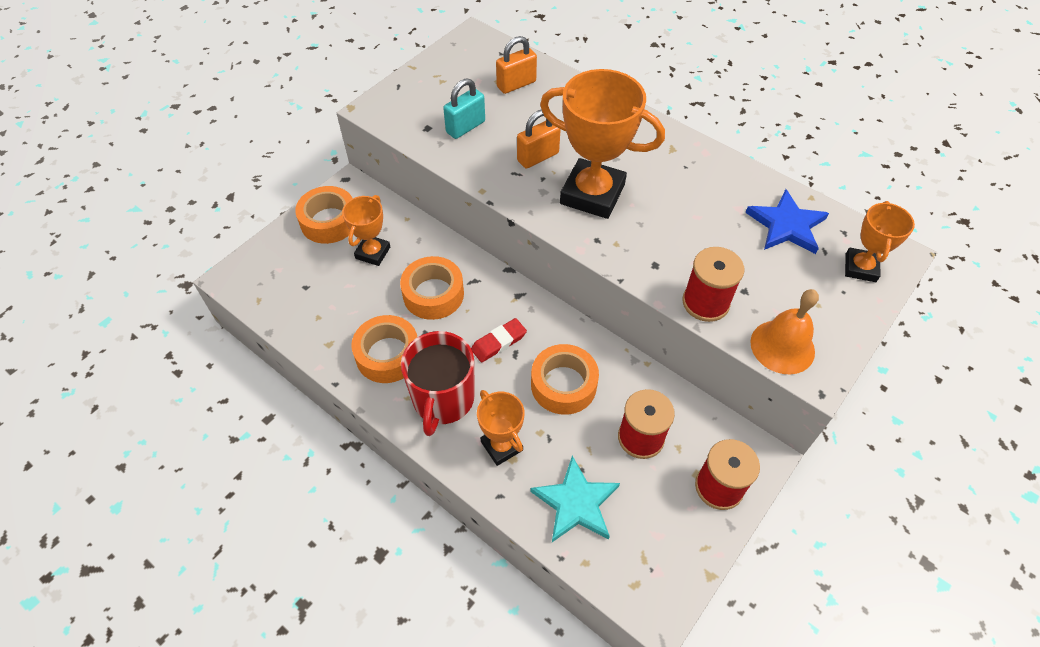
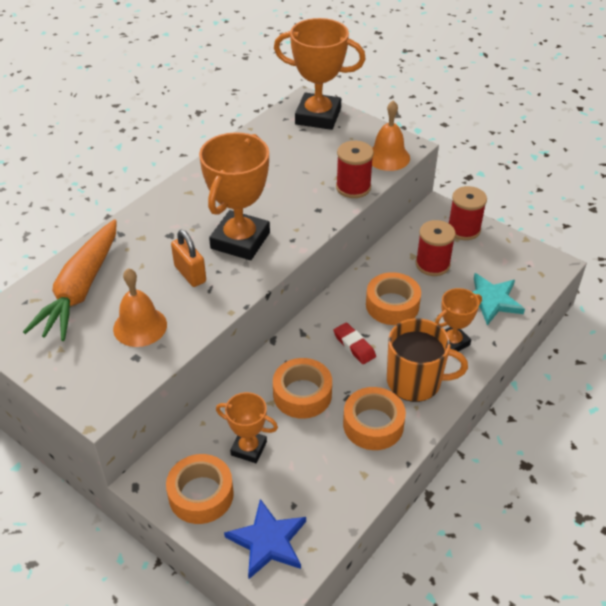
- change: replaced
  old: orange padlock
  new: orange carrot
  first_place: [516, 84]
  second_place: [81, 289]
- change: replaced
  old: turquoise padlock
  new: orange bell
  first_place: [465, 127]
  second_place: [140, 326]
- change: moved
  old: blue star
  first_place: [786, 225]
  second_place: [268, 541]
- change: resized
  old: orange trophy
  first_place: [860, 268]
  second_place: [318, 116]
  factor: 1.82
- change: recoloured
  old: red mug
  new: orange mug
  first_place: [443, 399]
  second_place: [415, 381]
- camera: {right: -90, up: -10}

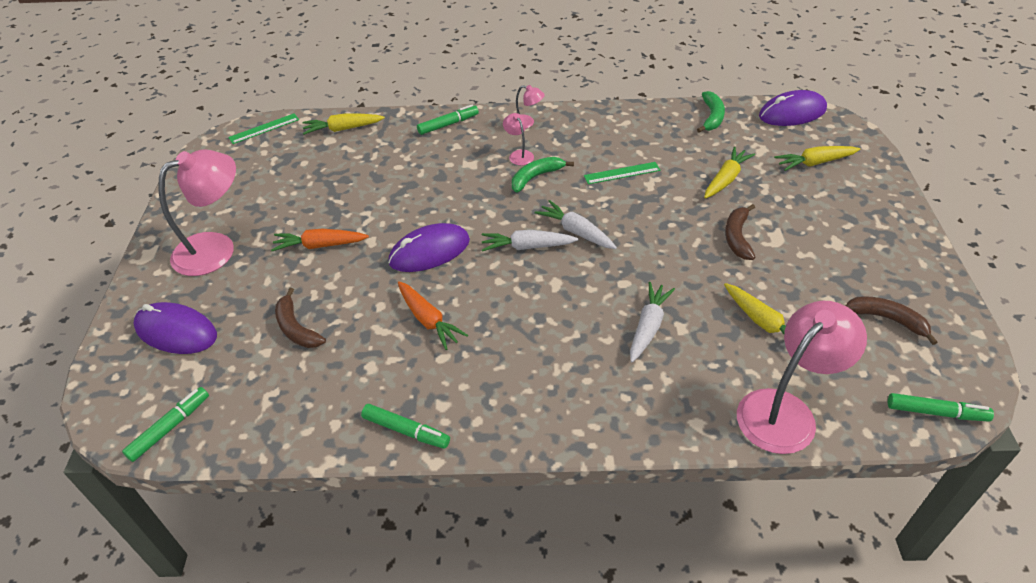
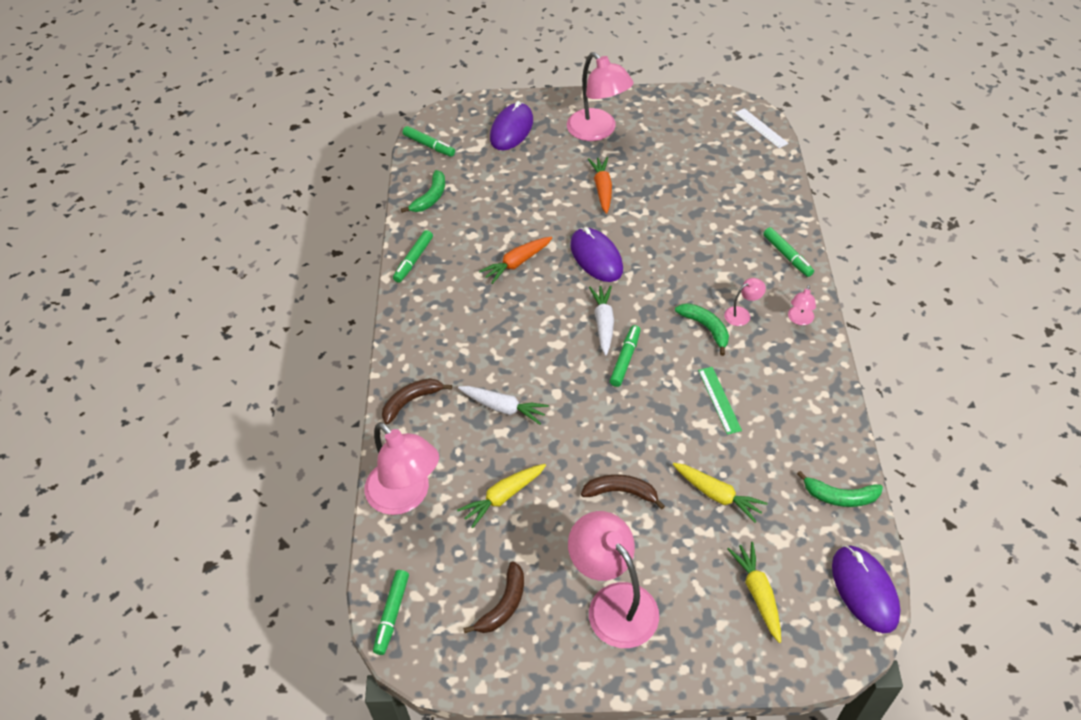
- change: moved
  old: brown banana
  first_place: [296, 328]
  second_place: [411, 401]
- change: added
  new: green banana
  second_place: [430, 197]
- change: added
  new: pink lamp
  second_place: [613, 603]
- change: replaced
  old: white carrot
  new: green marker
  first_place: [576, 232]
  second_place: [625, 359]
- change: recoloured
  old: green ruler
  new: white ruler
  first_place: [264, 128]
  second_place: [761, 128]
- change: removed
  old: yellow carrot
  first_place: [343, 129]
- camera: {right: 90, up: 5}

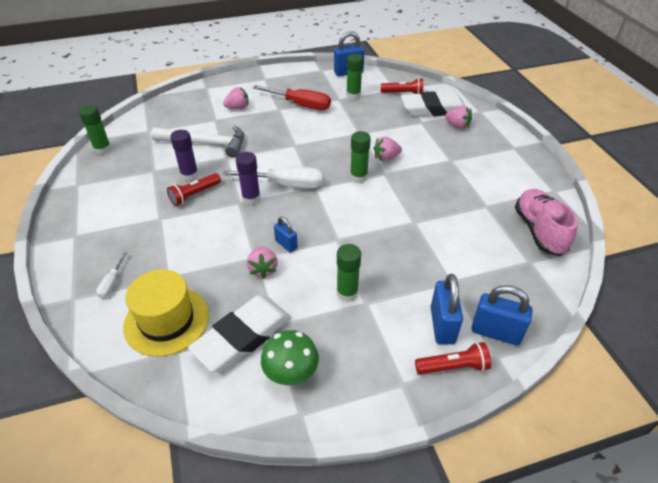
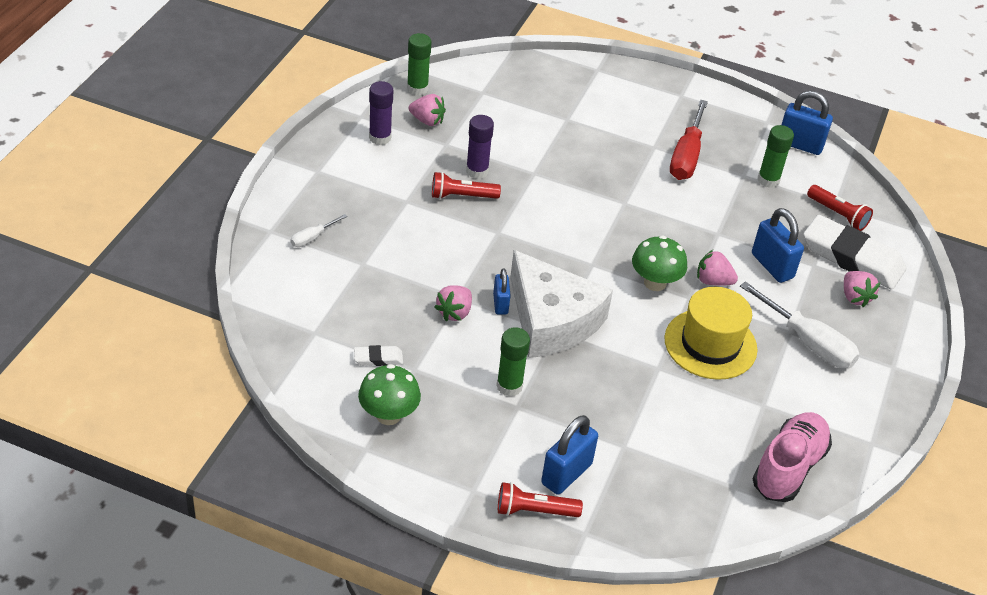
- change: resized
  old: white eraser
  first_place: [242, 337]
  second_place: [378, 358]
  factor: 0.43
- change: moved
  old: purple glue stick
  first_place: [251, 198]
  second_place: [380, 137]
- change: moved
  old: pink strawberry
  first_place: [238, 108]
  second_place: [427, 121]
- change: turned
  old: red flashlight
  first_place: [453, 366]
  second_place: [534, 511]
  degrees: 150
- change: added
  new: white cheese
  second_place: [551, 320]
- change: replaced
  old: green glue stick
  new: green mushroom
  first_place: [358, 177]
  second_place: [655, 283]
- change: moved
  old: yellow hat
  first_place: [167, 320]
  second_place: [710, 344]
- change: turned
  old: red screwdriver
  first_place: [300, 105]
  second_place: [686, 156]
  degrees: 45
- change: moved
  old: white screwdriver
  first_place: [286, 185]
  second_place: [807, 342]
- change: moved
  old: blue padlock
  first_place: [495, 332]
  second_place: [772, 266]
- change: removed
  old: white hammer
  first_place: [206, 143]
- camera: {right: 35, up: 0}

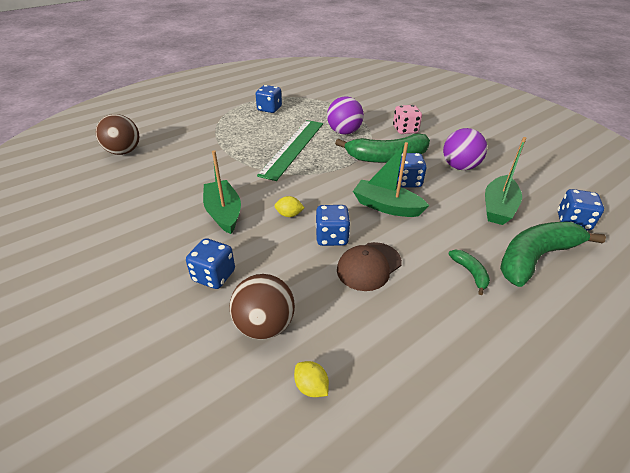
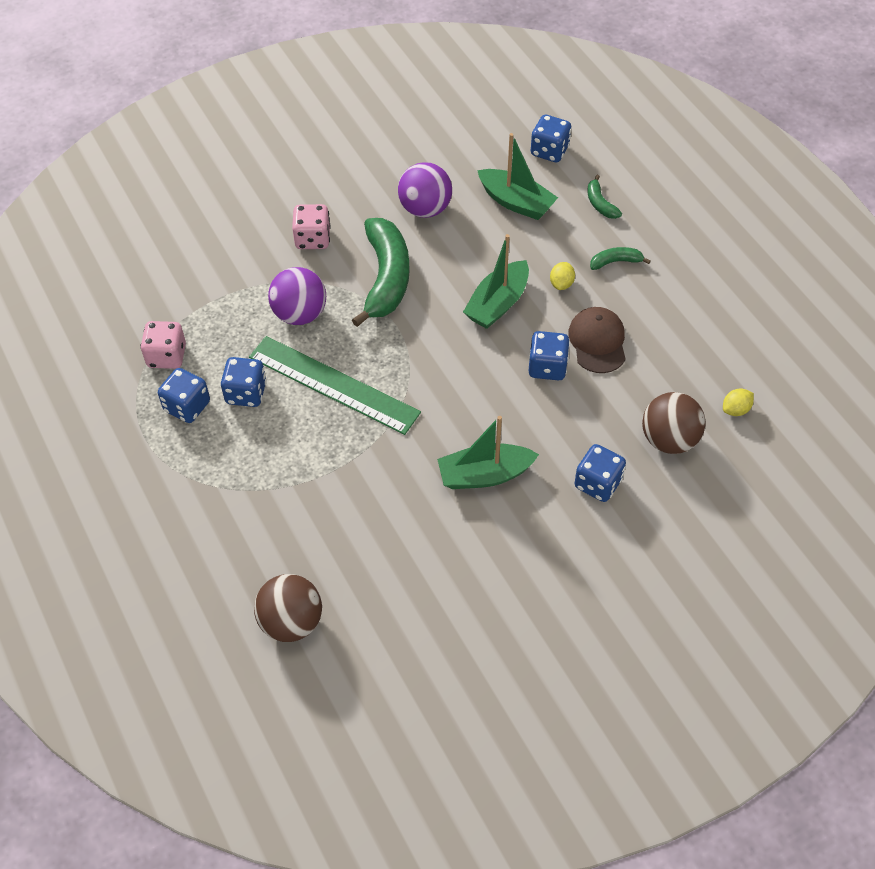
- change: added
  new: pink dice
  second_place: [167, 356]
- change: moved
  old: blue dice
  first_place: [407, 182]
  second_place: [246, 393]
- change: moved
  old: yellow lemon
  first_place: [289, 214]
  second_place: [561, 283]
- change: turned
  old: brown cap
  first_place: [369, 266]
  second_place: [597, 342]
  degrees: -150
- change: resized
  old: green banana
  first_place: [535, 258]
  second_place: [600, 204]
  factor: 0.45
- camera: {right: -80, up: 15}

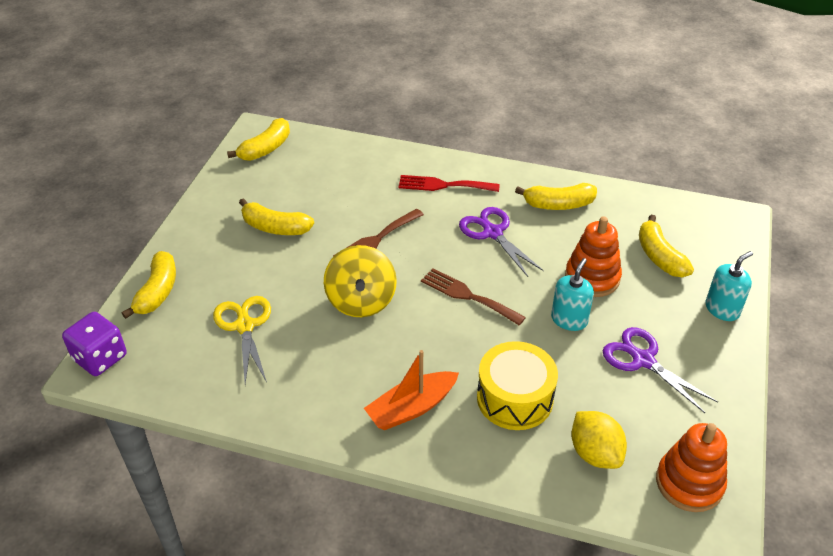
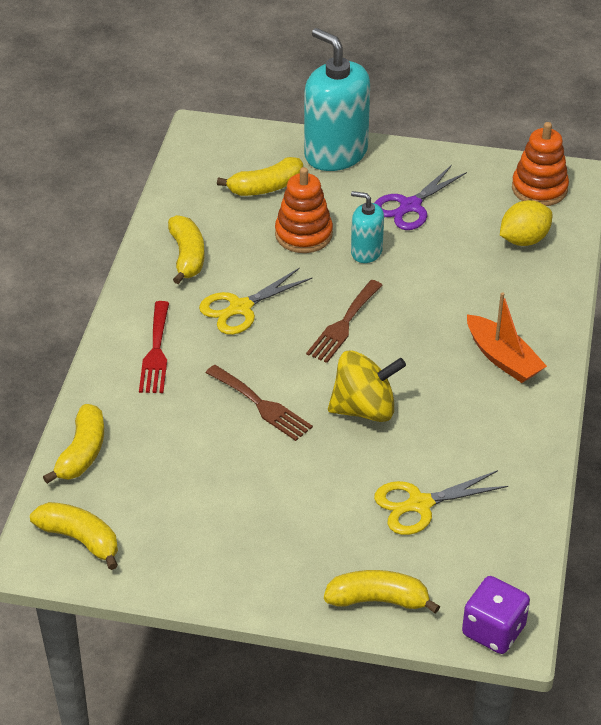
- change: moved
  old: yellow banana
  first_place: [275, 227]
  second_place: [82, 453]
- change: recoloured
  old: purple scissors
  new: yellow scissors
  first_place: [492, 233]
  second_place: [241, 308]
- change: resized
  old: turquoise soap dispenser
  first_place: [722, 309]
  second_place: [335, 153]
  factor: 1.95
- change: removed
  old: yellow drum
  first_place: [514, 398]
- camera: {right: -95, up: 0}

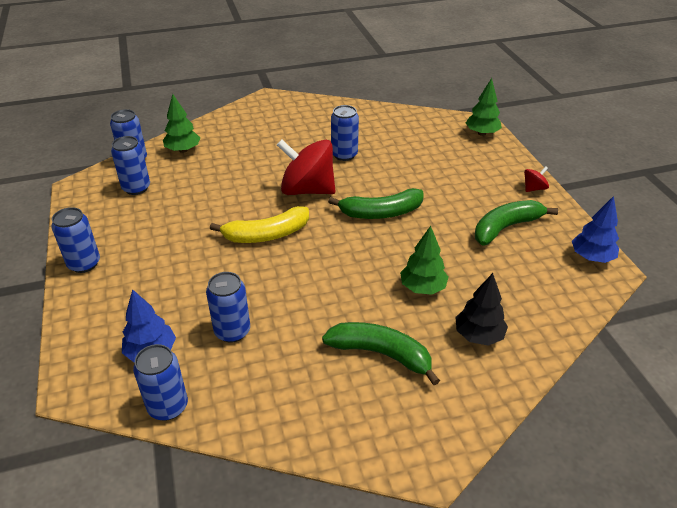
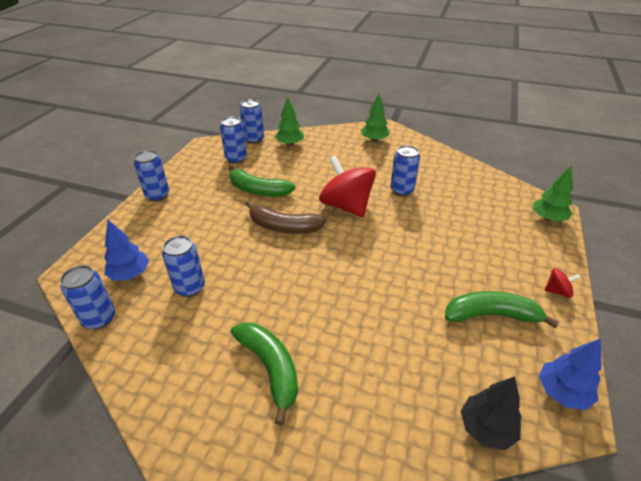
- change: moved
  old: green banana
  first_place: [381, 213]
  second_place: [258, 190]
- change: recoloured
  old: yellow banana
  new: brown banana
  first_place: [266, 235]
  second_place: [283, 227]
- change: moved
  old: green tree
  first_place: [422, 288]
  second_place: [374, 140]
- change: moved
  old: black tree
  first_place: [478, 335]
  second_place: [486, 428]
- camera: {right: 35, up: 0}

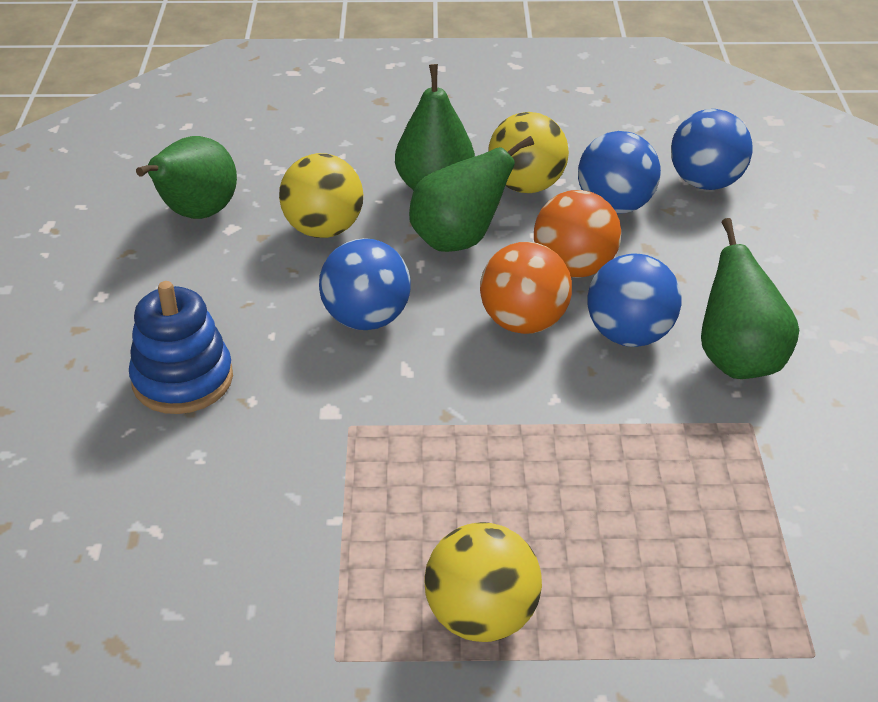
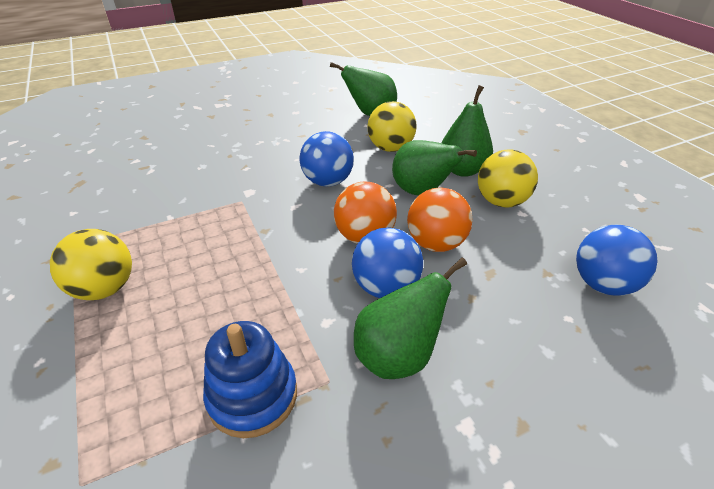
- change: moved
  old: blue stacking toy
  first_place: [183, 380]
  second_place: [252, 396]
- change: removed
  old: blue ball
  first_place: [615, 206]
- camera: {right: 65, up: 0}

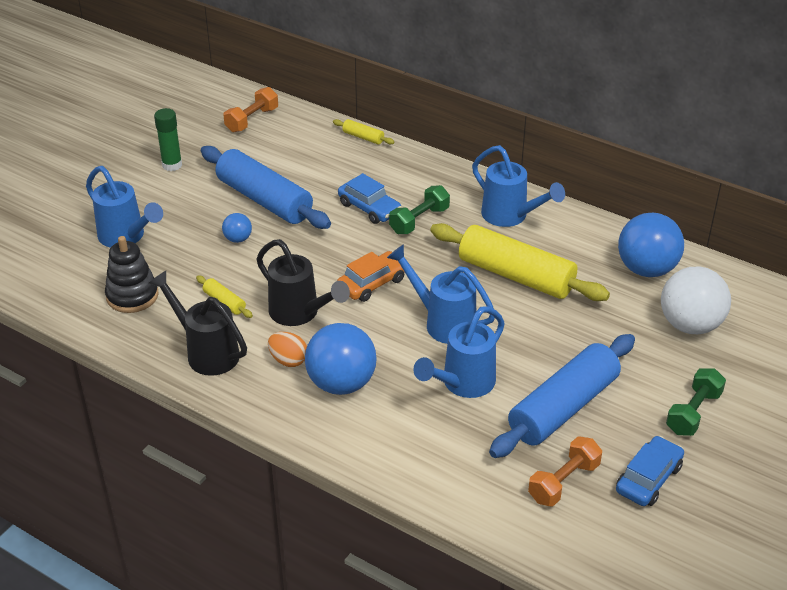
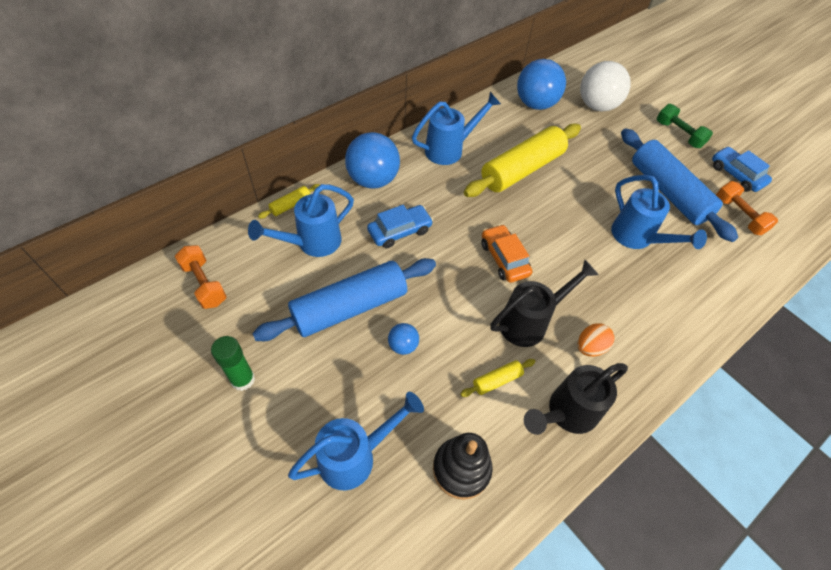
- change: moved
  old: blue watering can
  first_place: [442, 322]
  second_place: [312, 243]
- change: moved
  old: blue ball
  first_place: [341, 383]
  second_place: [373, 180]
- change: removed
  old: green dumbbell
  first_place: [419, 220]
- camera: {right: -75, up: 15}

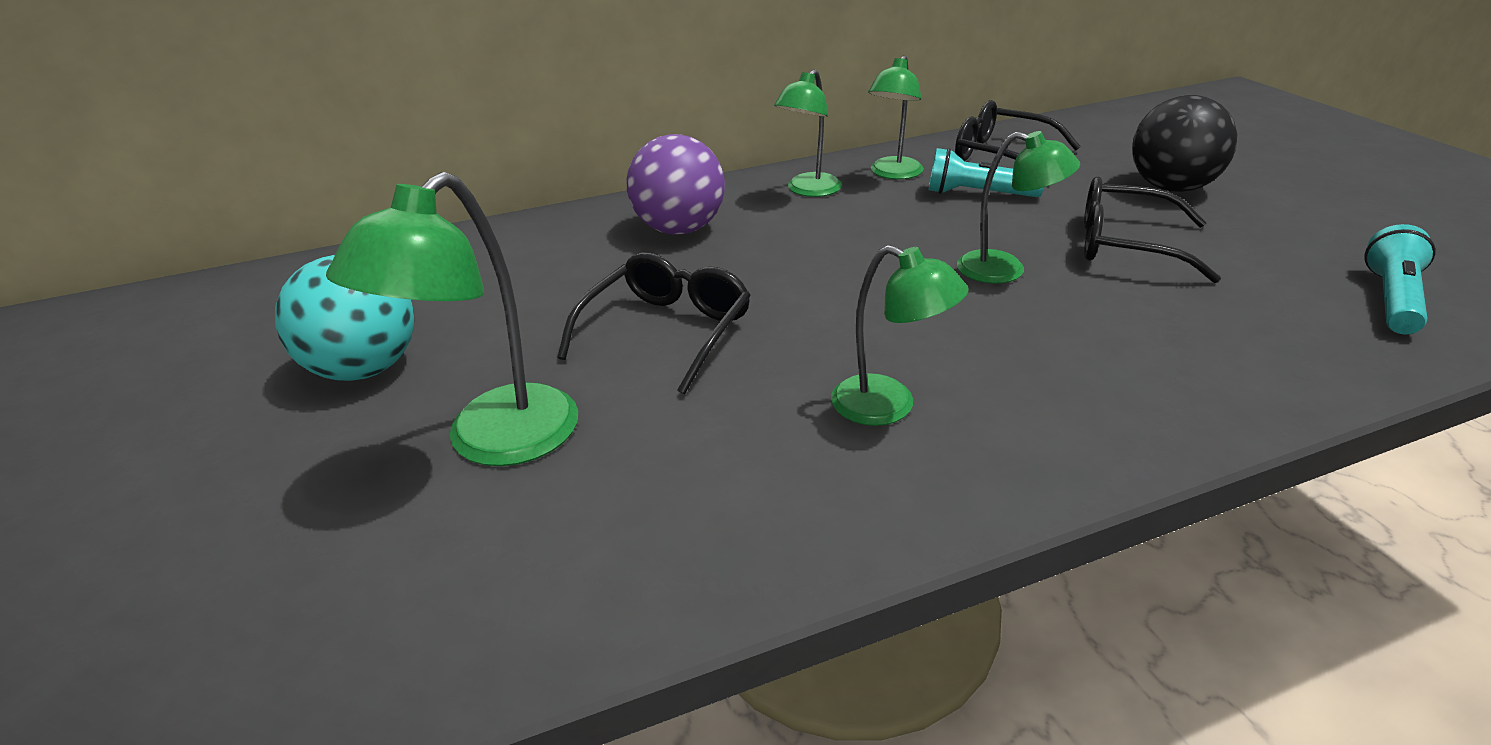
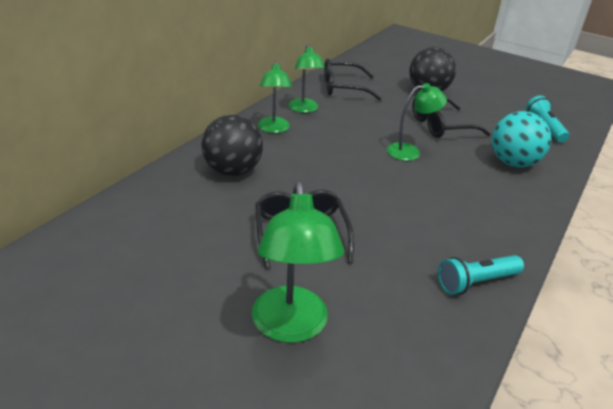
- change: recoloured
  old: purple ball
  new: black ball
  first_place: [679, 229]
  second_place: [232, 171]
- change: moved
  old: turquoise flashlight
  first_place: [978, 194]
  second_place: [476, 282]
- change: moved
  old: turquoise ball
  first_place: [365, 369]
  second_place: [513, 163]
- change: removed
  old: green lamp
  first_place: [889, 406]
- camera: {right: -40, up: 0}

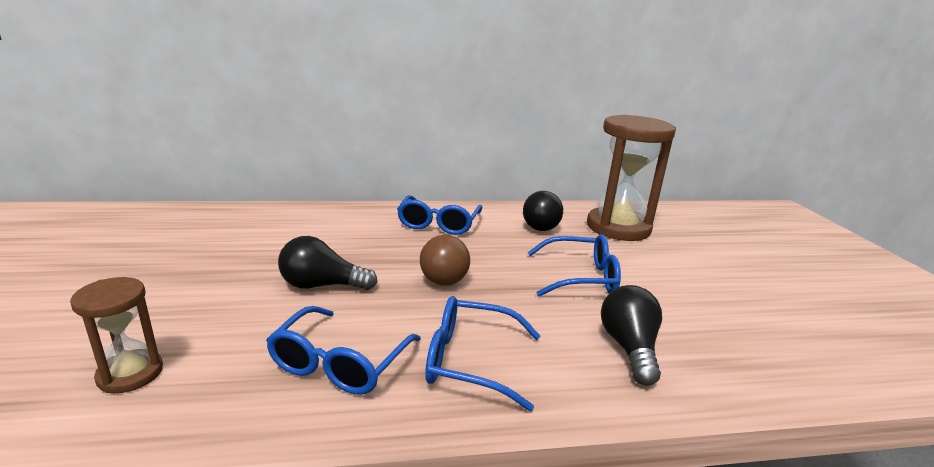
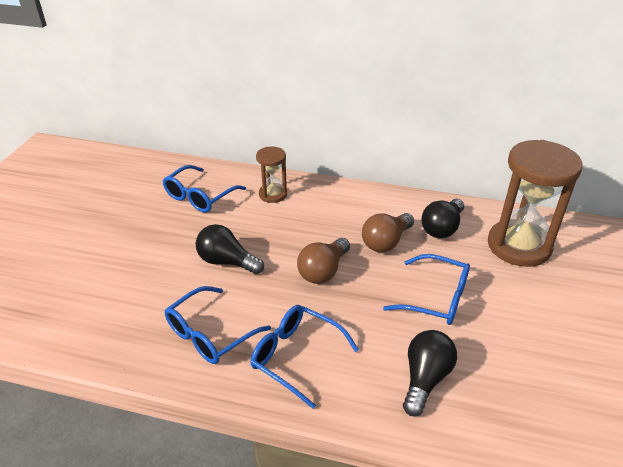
- change: moved
  old: blue glasses
  first_place: [438, 224]
  second_place: [199, 197]
- change: moved
  old: brown hourglass
  first_place: [130, 374]
  second_place: [273, 194]
- change: added
  new: brown light bulb
  second_place: [386, 242]
- camera: {right: 25, up: 15}

